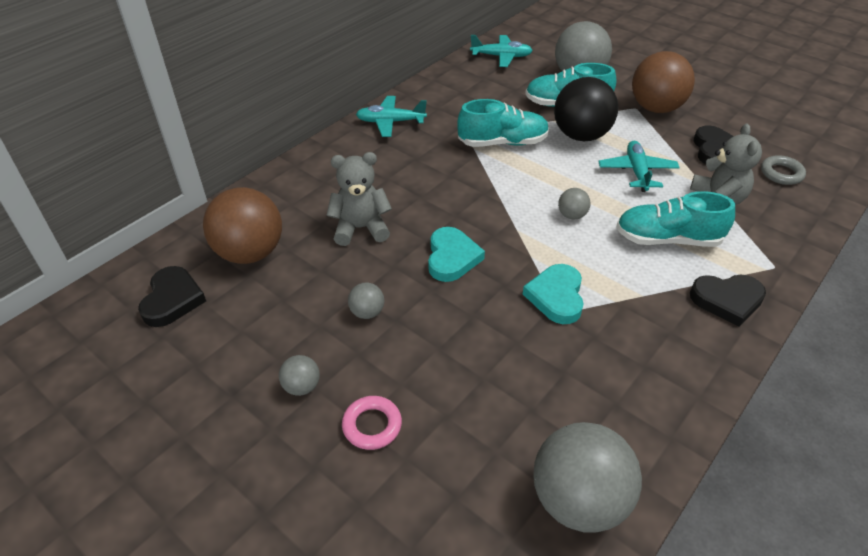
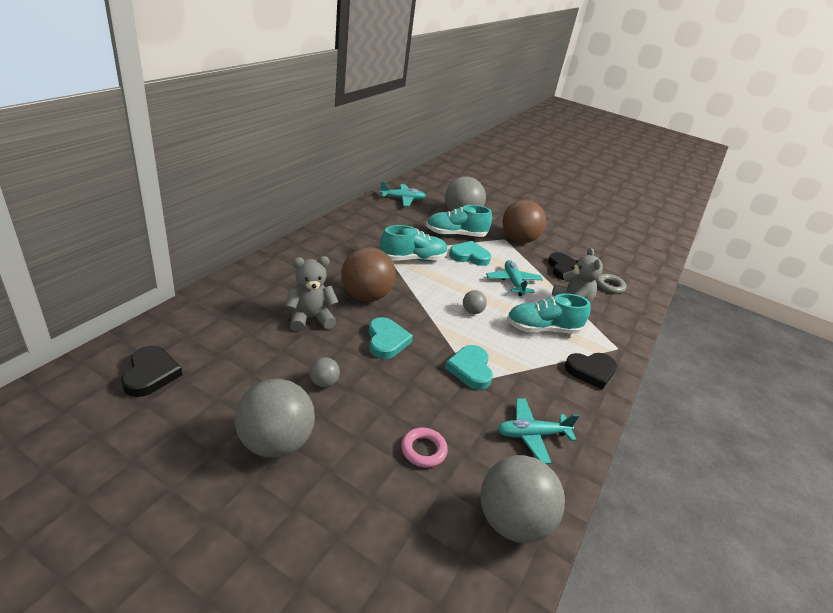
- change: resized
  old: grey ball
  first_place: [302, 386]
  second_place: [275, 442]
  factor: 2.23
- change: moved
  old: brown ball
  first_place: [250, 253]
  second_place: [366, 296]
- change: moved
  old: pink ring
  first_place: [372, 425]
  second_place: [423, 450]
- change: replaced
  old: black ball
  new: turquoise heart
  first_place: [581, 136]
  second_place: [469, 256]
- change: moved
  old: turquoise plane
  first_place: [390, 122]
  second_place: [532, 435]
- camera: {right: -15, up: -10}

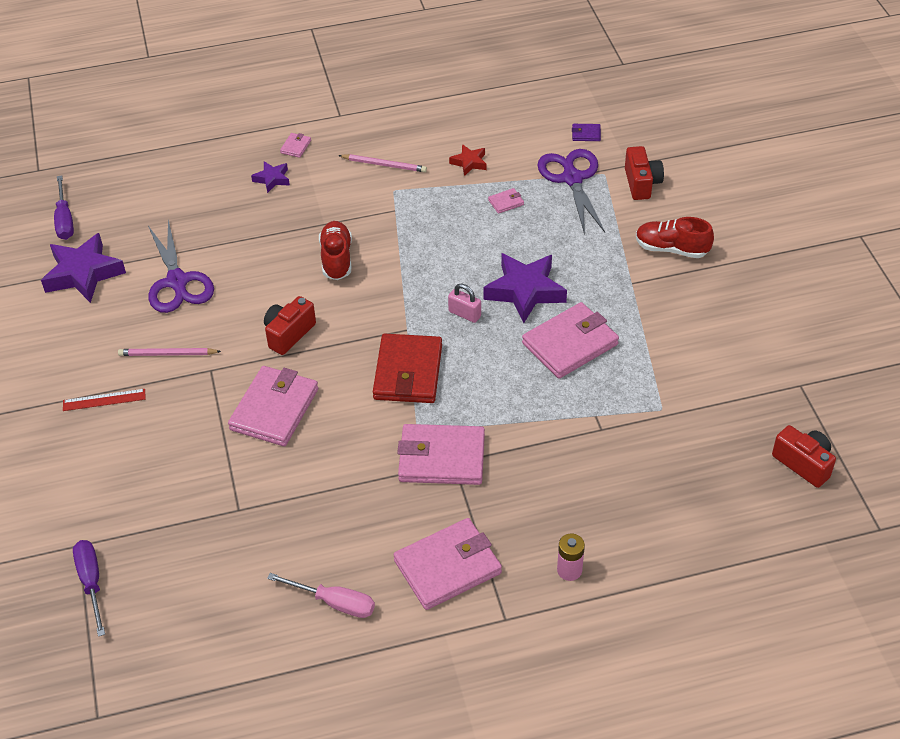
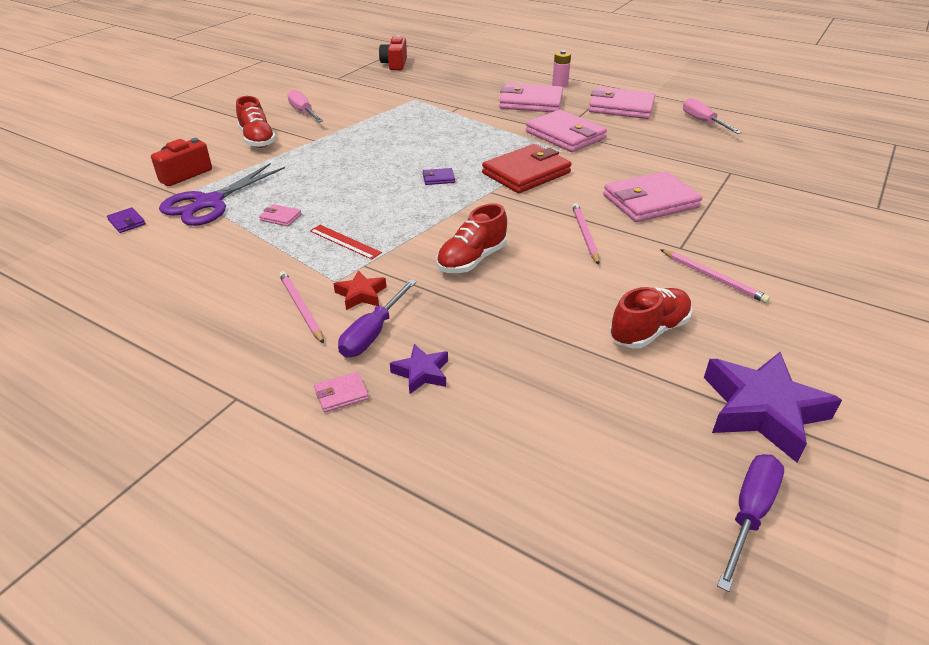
- change: added
  new: pink screwdriver
  second_place: [303, 112]
- change: moved
  old: red ruler
  first_place: [104, 400]
  second_place: [345, 241]
- change: moved
  old: red star
  first_place: [469, 162]
  second_place: [361, 294]
- change: moved
  old: purple screwdriver
  first_place: [91, 582]
  second_place: [373, 333]
- change: replaced
  old: pink padlock
  new: purple wallet
  first_place: [464, 314]
  second_place: [438, 178]
- change: moved
  old: pink wallet
  first_place: [570, 344]
  second_place: [531, 102]
- change: replaced
  old: red camera
  new: pink pencil
  first_place: [288, 334]
  second_place: [584, 235]
- change: replaced
  old: purple scissors
  new: red shoe
  first_place: [177, 282]
  second_place: [649, 331]
- change: removed
  old: purple star
  first_place: [525, 291]
- camera: {right: -135, up: -10}

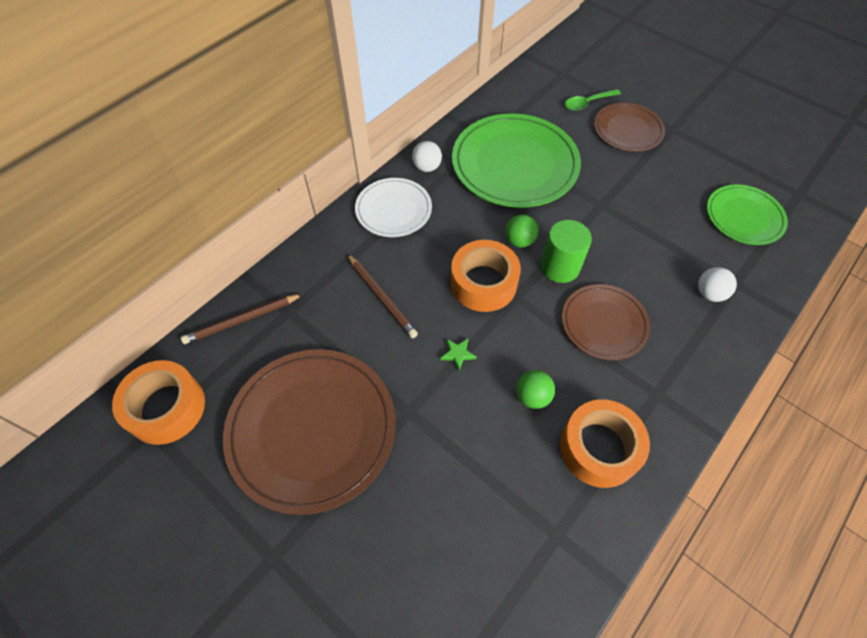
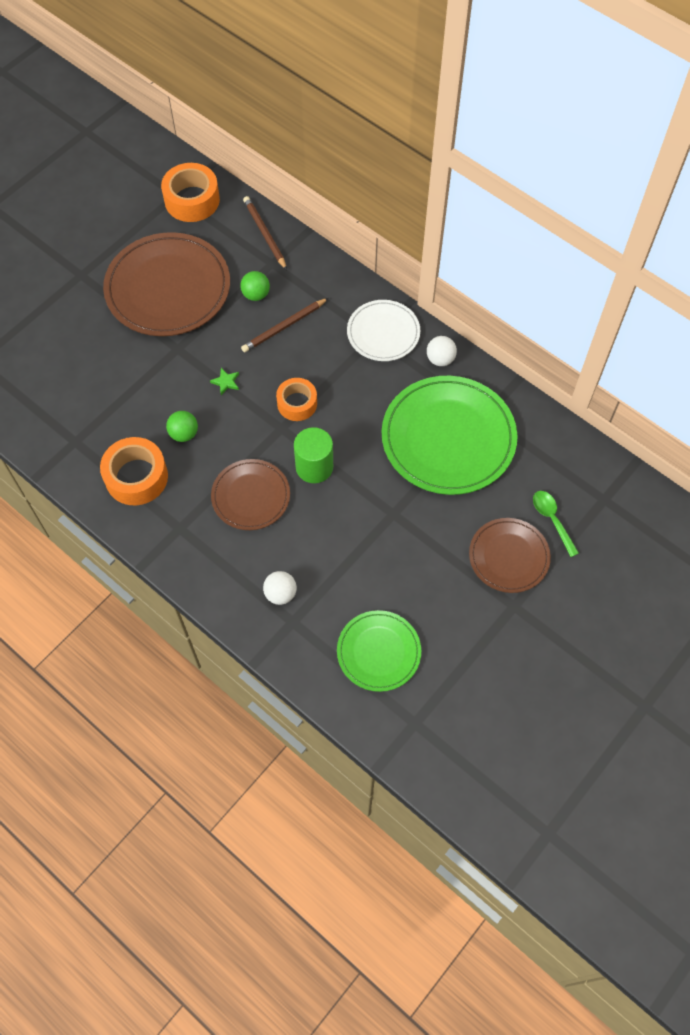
- change: moved
  old: green ball
  first_place: [519, 241]
  second_place: [256, 295]
- change: resized
  old: orange tape
  first_place: [483, 283]
  second_place: [297, 403]
  factor: 0.66
- camera: {right: 90, up: 5}

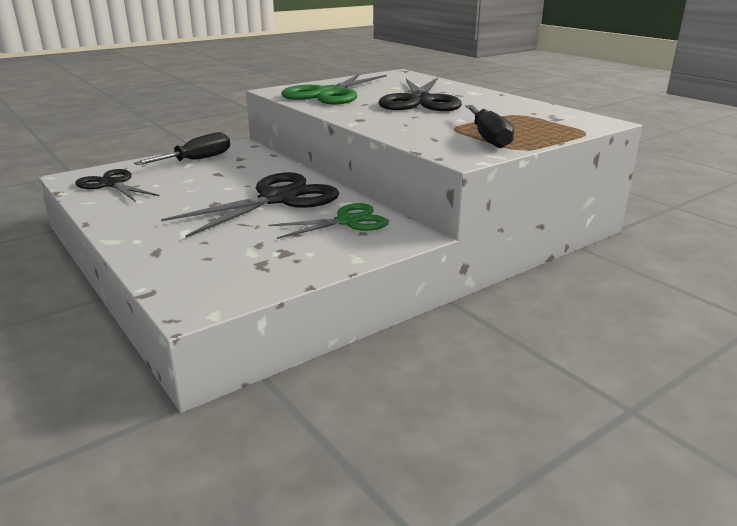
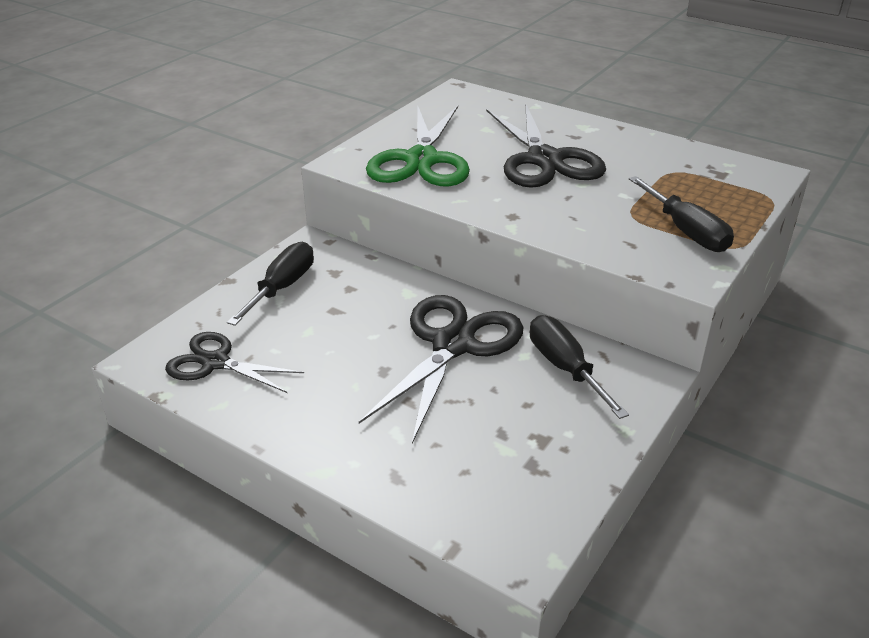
- change: replaced
  old: green scissors
  new: black screwdriver
  first_place: [347, 221]
  second_place: [565, 368]
- camera: {right: -20, up: 10}

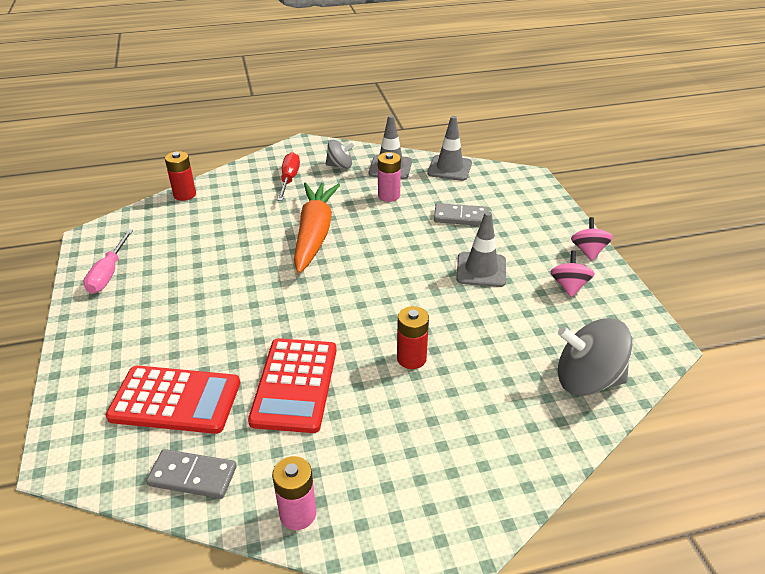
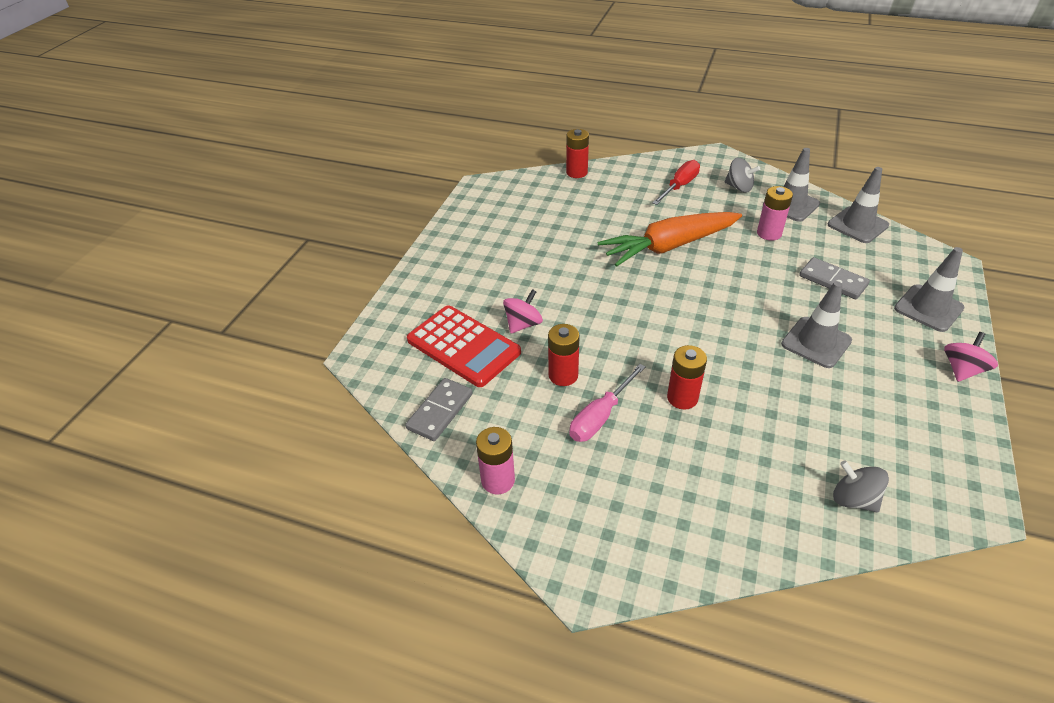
- change: turned
  old: grey domino
  first_place: [193, 476]
  second_place: [440, 411]
  degrees: 75
- change: moved
  old: pink spinning top
  first_place: [569, 286]
  second_place: [523, 324]
- change: replaced
  old: red calculator
  new: red battery
  first_place: [295, 385]
  second_place: [563, 375]
- change: moved
  old: pink screwdriver
  first_place: [109, 273]
  second_place: [600, 416]
- change: turned
  old: orange carrot
  first_place: [314, 234]
  second_place: [669, 247]
  degrees: -150
- change: resized
  old: grey spinning top
  first_place: [587, 380]
  second_place: [853, 499]
  factor: 0.57
- change: added
  new: grey traffic cone
  second_place: [928, 308]
- camera: {right: 35, up: 5}

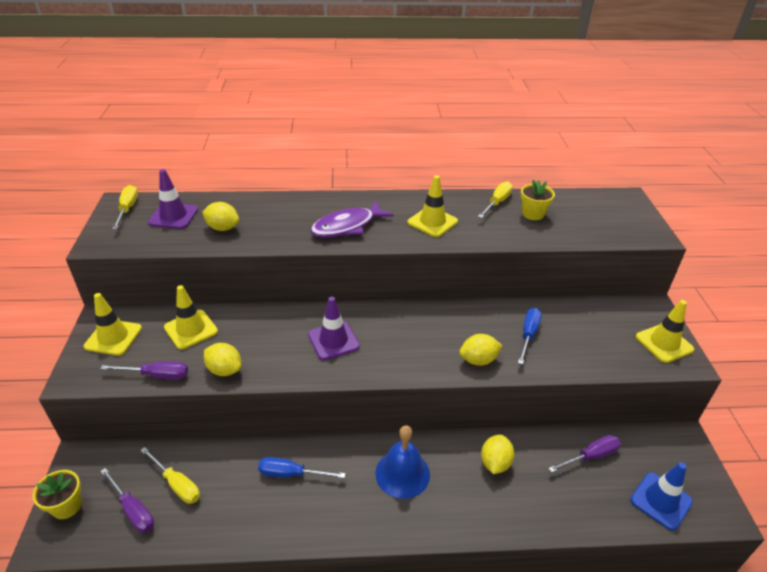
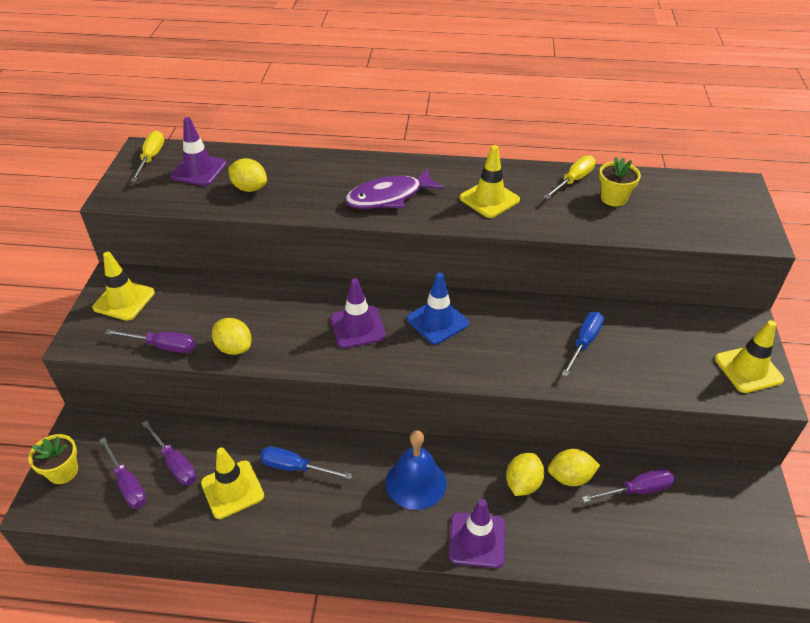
- change: recoloured
  old: yellow screwdriver
  new: purple screwdriver
  first_place: [177, 484]
  second_place: [175, 463]
- change: moved
  old: yellow traffic cone
  first_place: [191, 329]
  second_place: [232, 489]
- change: moved
  old: blue traffic cone
  first_place: [661, 501]
  second_place: [437, 321]
- change: added
  new: purple traffic cone
  second_place: [477, 540]
- change: moved
  old: yellow lemon
  first_place: [478, 360]
  second_place: [570, 477]
- camera: {right: 10, up: 5}

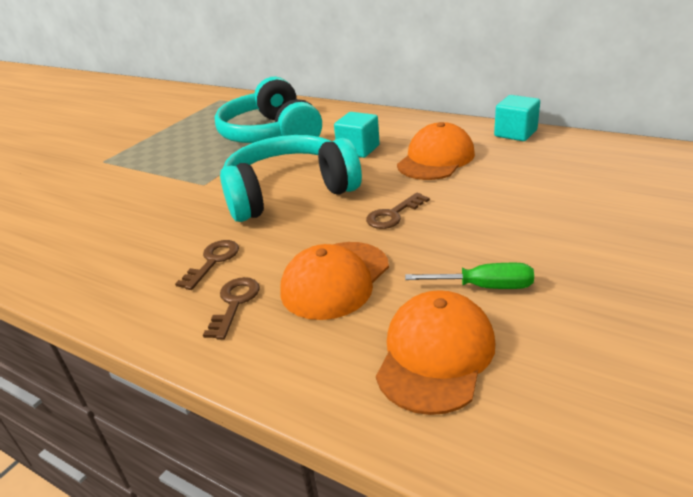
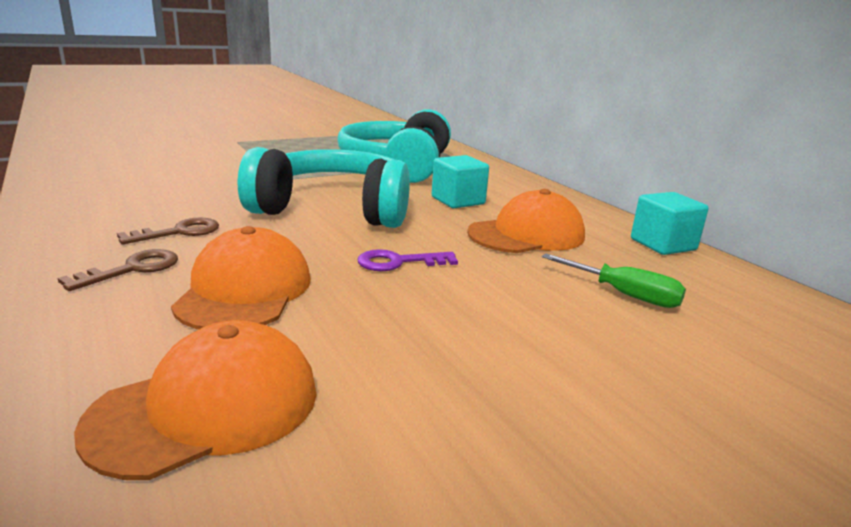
- change: turned
  old: orange cap
  first_place: [335, 280]
  second_place: [245, 290]
  degrees: 120
- change: recoloured
  old: brown key
  new: purple key
  first_place: [393, 215]
  second_place: [399, 262]
- change: moved
  old: green screwdriver
  first_place: [484, 287]
  second_place: [624, 294]
- camera: {right: 25, up: -10}

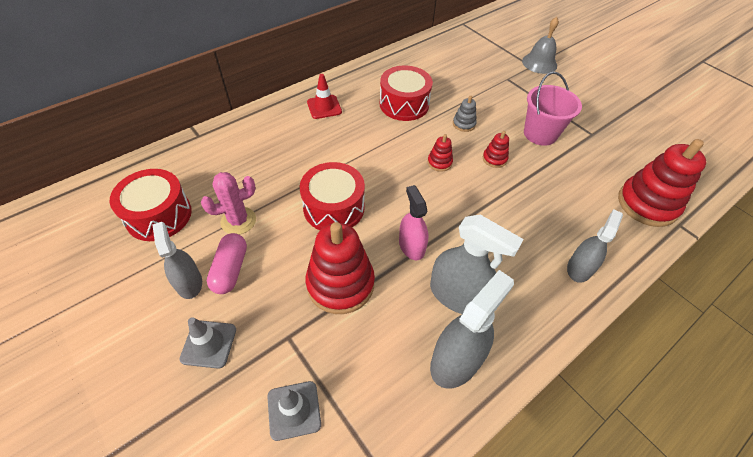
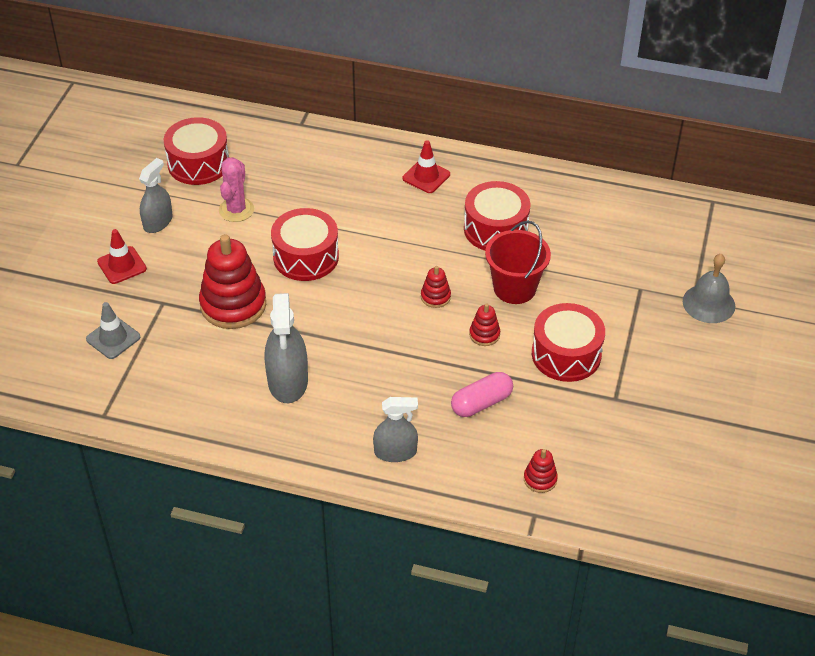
- change: recoloured
  old: grey traffic cone
  new: red traffic cone
  first_place: [209, 344]
  second_place: [122, 265]
- change: turned
  old: pink cactus
  first_place: [238, 221]
  second_place: [236, 210]
  degrees: 75
- change: moved
  old: pink capsule
  first_place: [230, 270]
  second_place: [481, 403]
- change: replaced
  old: grey stacking toy
  new: red bucket
  first_place: [464, 124]
  second_place: [514, 288]
- change: resized
  old: red stacking toy
  first_place: [647, 204]
  second_place: [540, 479]
  factor: 0.46
- change: replaced
  old: pink bucket
  new: red drum
  first_place: [540, 134]
  second_place: [566, 354]
- change: removed
  old: pink spray bottle
  first_place: [411, 246]
- change: removed
  old: grey spray bottle
  first_place: [456, 360]
- camera: {right: 55, up: -5}

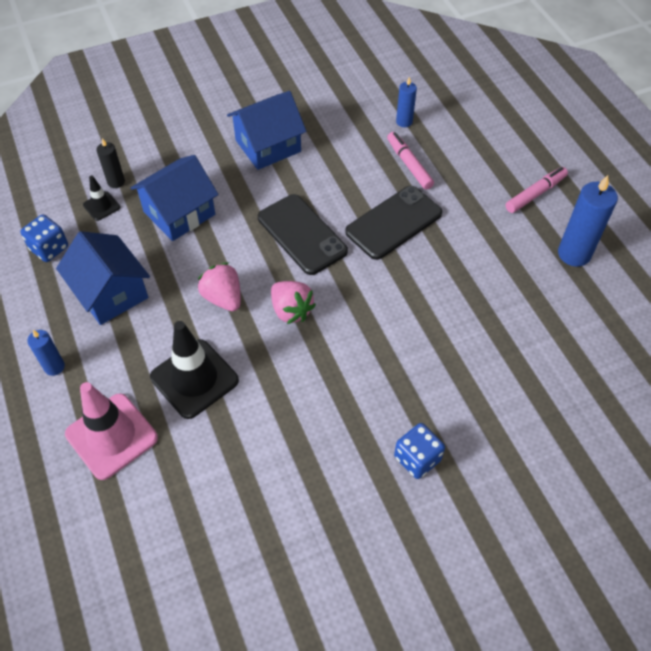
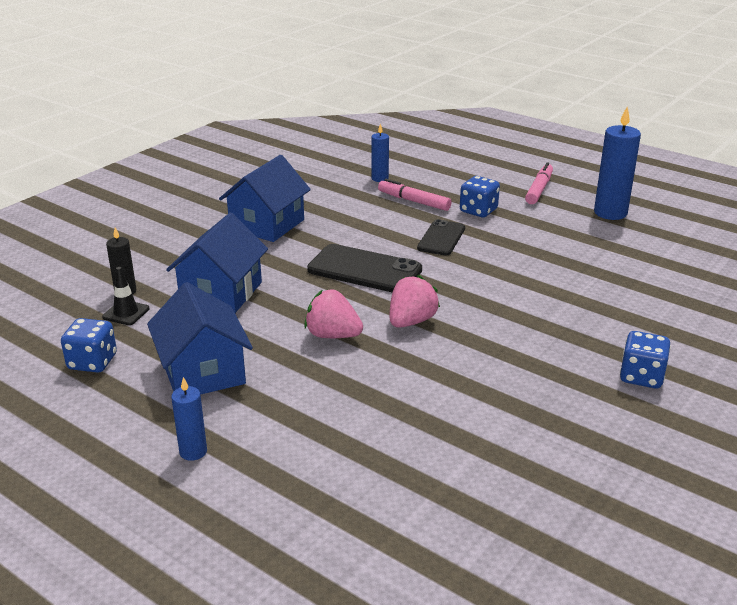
- change: turned
  old: blue house
  first_place: [110, 293]
  second_place: [203, 372]
  degrees: 45
- change: turned
  old: pink strawberry
  first_place: [291, 310]
  second_place: [411, 321]
  degrees: -75
- change: resized
  old: black phone
  first_place: [393, 222]
  second_place: [441, 238]
  factor: 0.64
- change: added
  new: blue dice
  second_place: [478, 211]
- change: removed
  old: pink traffic cone
  first_place: [111, 436]
- change: removed
  old: black traffic cone
  first_place: [194, 379]
- camera: {right: -30, up: -25}

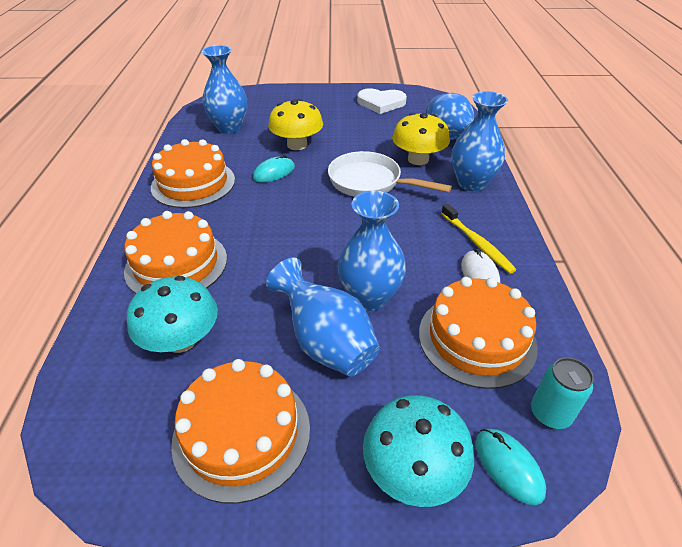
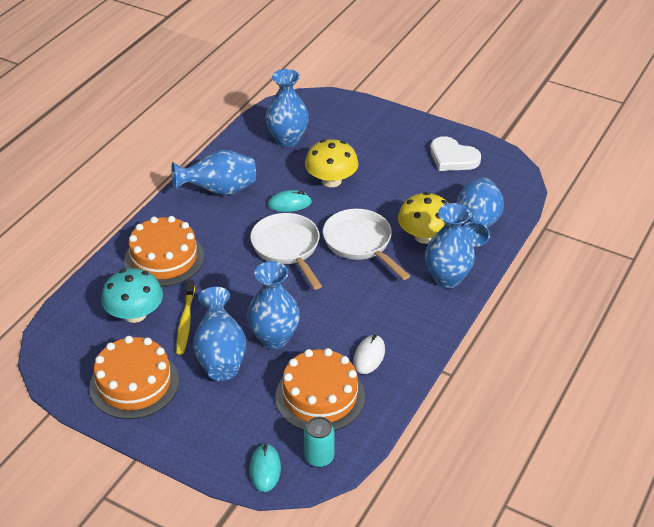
- change: replaced
  old: orange cake
  new: blue vase
  first_place: [193, 183]
  second_place: [219, 190]
- change: moved
  old: yellow toothbrush
  first_place: [477, 243]
  second_place: [185, 321]
- change: added
  new: white pan
  second_place: [287, 248]
- change: removed
  old: turquoise mushroom
  first_place: [413, 470]
- camera: {right: 30, up: 0}

